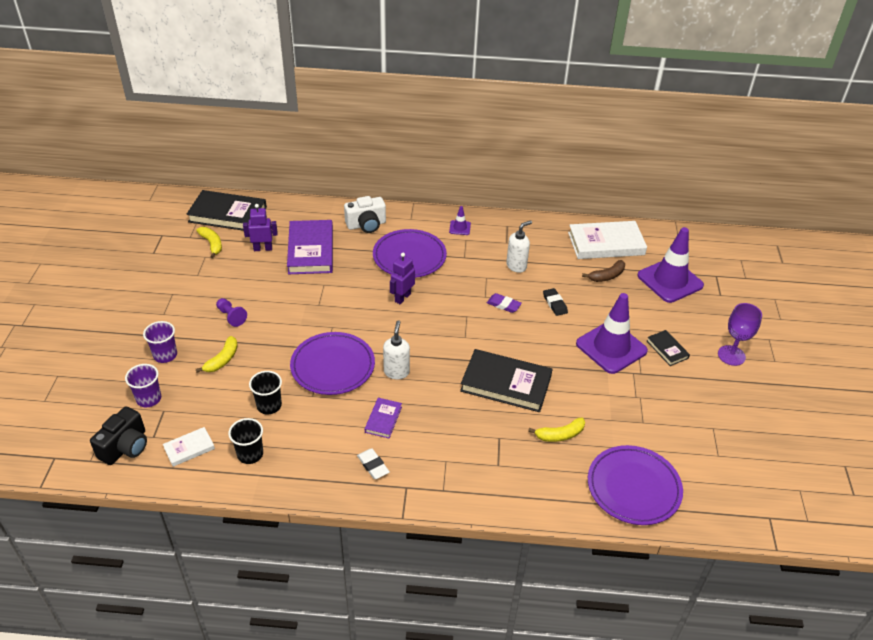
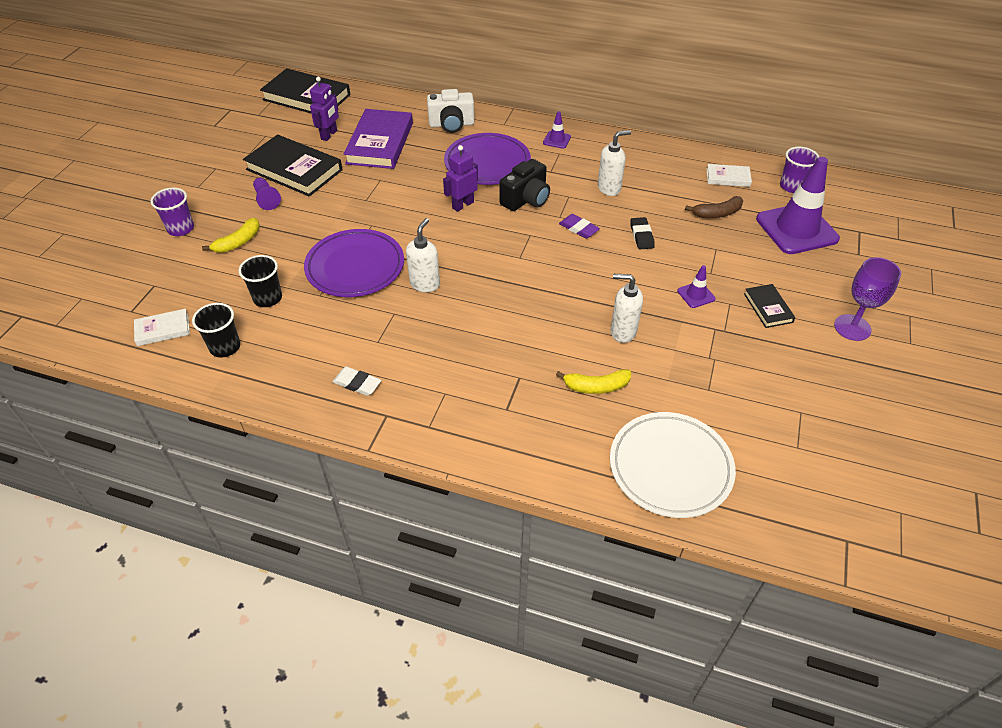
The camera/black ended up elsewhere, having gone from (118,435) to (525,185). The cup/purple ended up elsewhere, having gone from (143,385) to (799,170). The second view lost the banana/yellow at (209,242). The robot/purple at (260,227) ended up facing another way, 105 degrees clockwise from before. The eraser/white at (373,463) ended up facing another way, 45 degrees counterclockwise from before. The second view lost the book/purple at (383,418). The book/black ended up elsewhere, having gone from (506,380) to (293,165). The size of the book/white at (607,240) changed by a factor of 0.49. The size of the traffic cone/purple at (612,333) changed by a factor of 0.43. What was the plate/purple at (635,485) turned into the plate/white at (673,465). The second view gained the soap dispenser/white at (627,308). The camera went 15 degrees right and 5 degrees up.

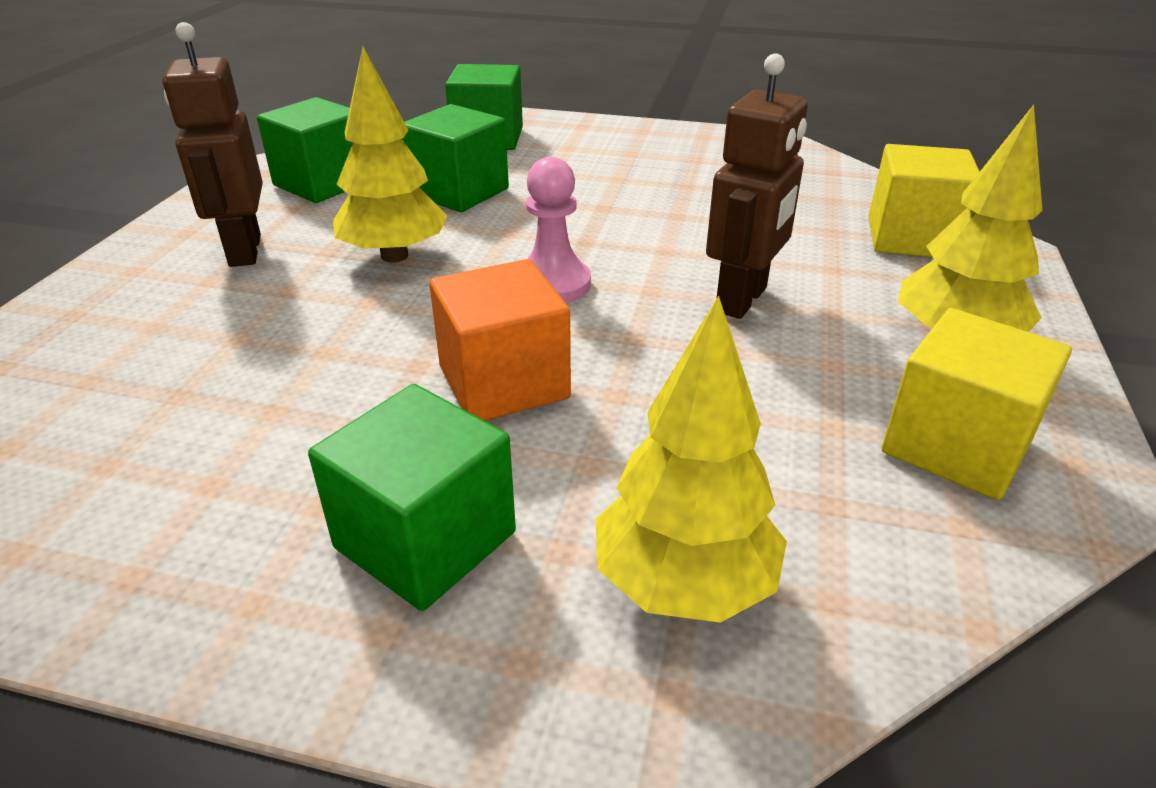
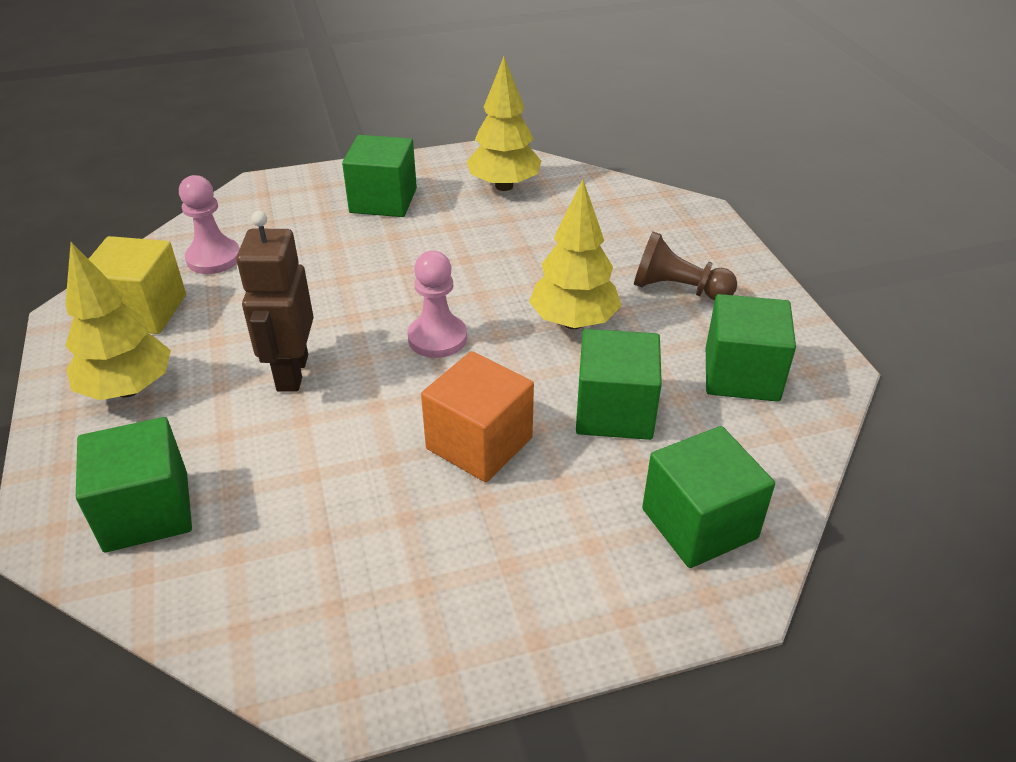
Where the robot/brown stood at (212,144), the pawn/brown came to stand at (685,266). The cube/orange ended up elsewhere, having gone from (500,340) to (477,416). The tree/yellow ended up elsewhere, having gone from (691,459) to (504,124). What was the cube/yellow at (924,200) turned into the cube/green at (134,484). The second view gained the pawn/pink at (209,224). The camera went 150 degrees right and 5 degrees up.

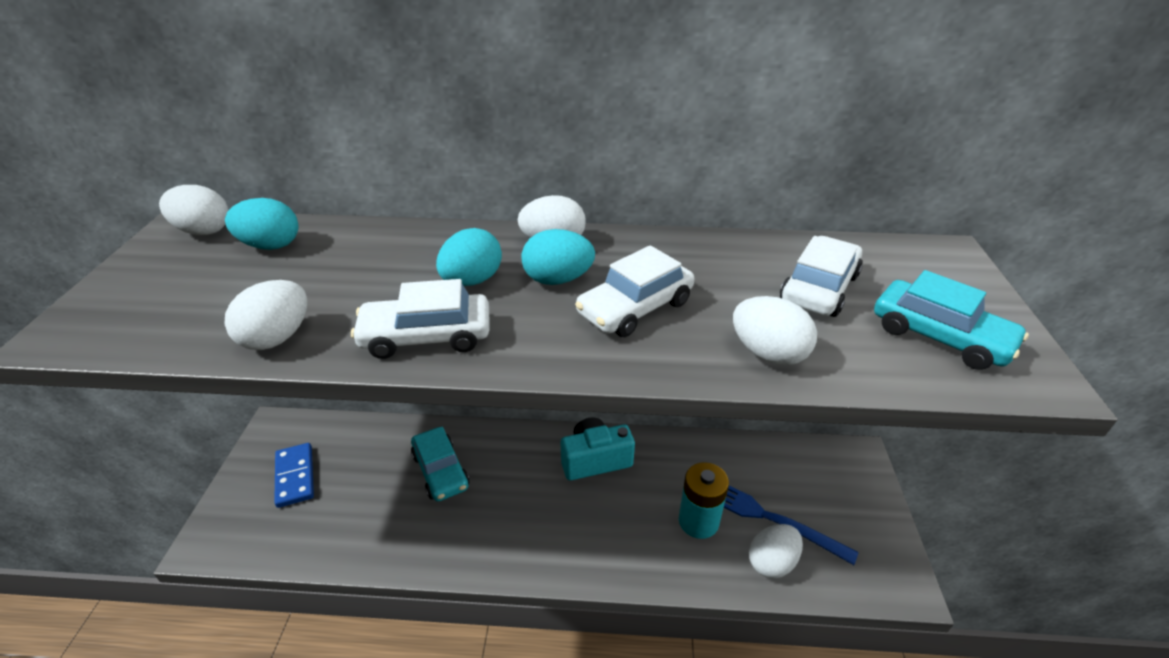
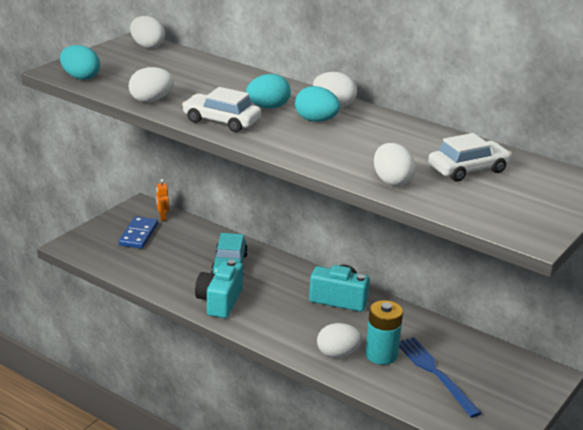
The egg/turquoise ended up elsewhere, having gone from (261,224) to (80,62). The second view lost the car/white at (634,291). The egg/white ended up elsewhere, having gone from (776,551) to (340,340). The second view lost the car/turquoise at (951,320). The second view gained the robot/orange at (162,200). The second view gained the camera/turquoise at (219,289). The camera went 30 degrees right and 10 degrees down.

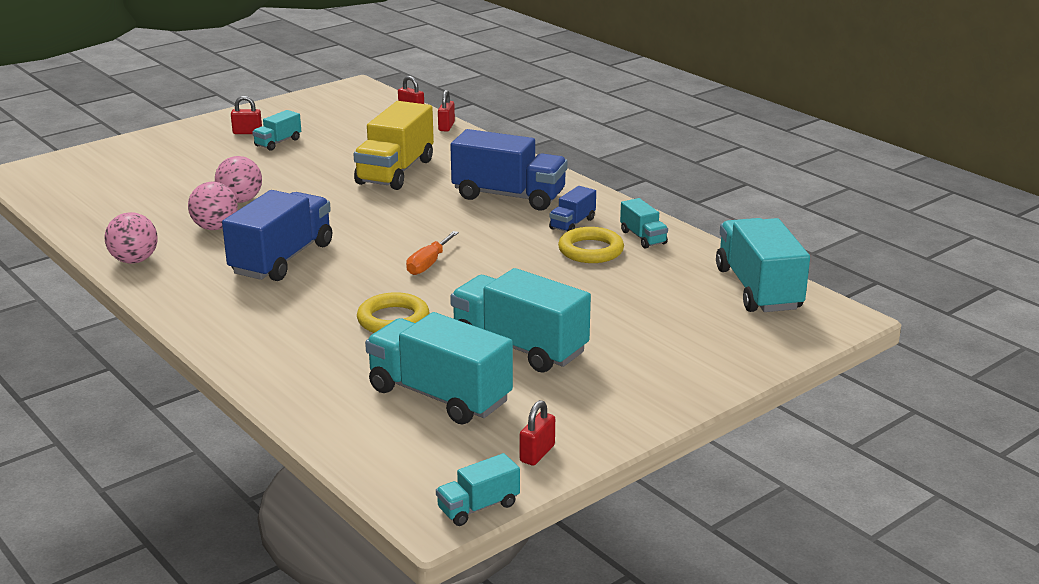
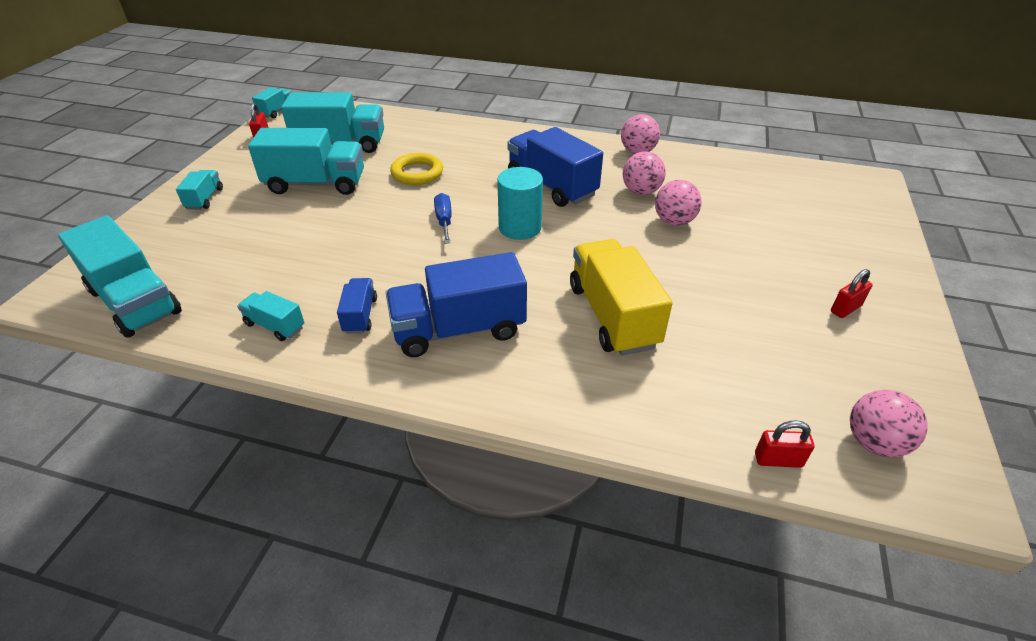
The truck/blue at (277,235) ended up facing another way, 150 degrees clockwise from before. The truck/turquoise ended up elsewhere, having gone from (276,130) to (199,190). What was the screwdriver/orange at (432,253) turned into the screwdriver/blue at (443,218). The second view lost the padlock/red at (446,110). The second view lost the ring/yellow at (591,245). The second view gained the cylinder/turquoise at (520,203). The second view gained the ball/pink at (889,423). The camera went 145 degrees right and 15 degrees up.

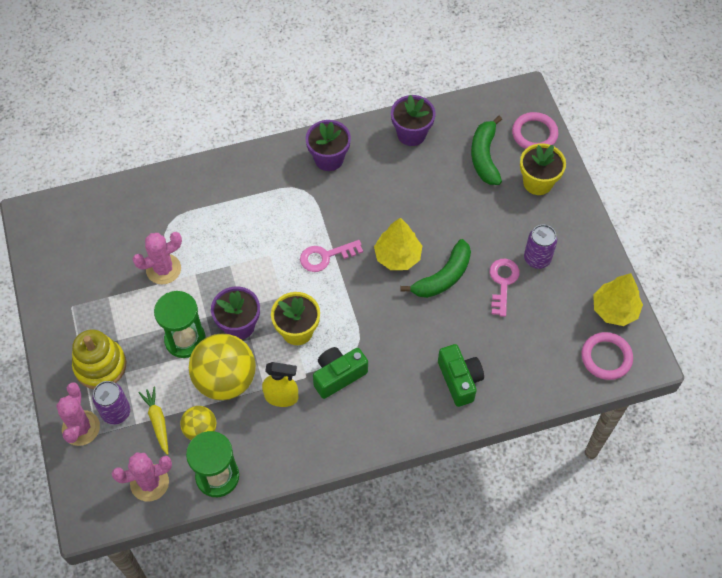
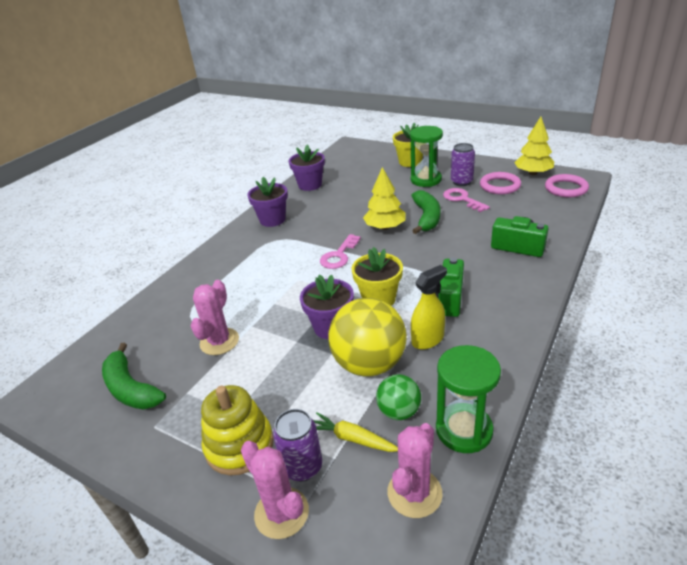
The hourglass/green ended up elsewhere, having gone from (180,324) to (426,156). What was the ball/yellow at (198,423) turned into the ball/green at (398,397). The banana/green ended up elsewhere, having gone from (486,150) to (134,376). The ring/pink ended up elsewhere, having gone from (535,130) to (500,183). The camera went 40 degrees left and 25 degrees down.

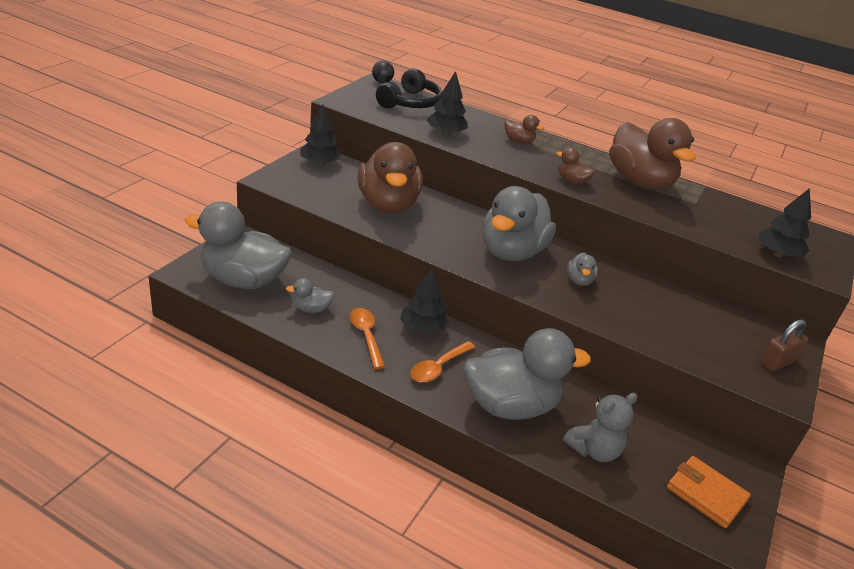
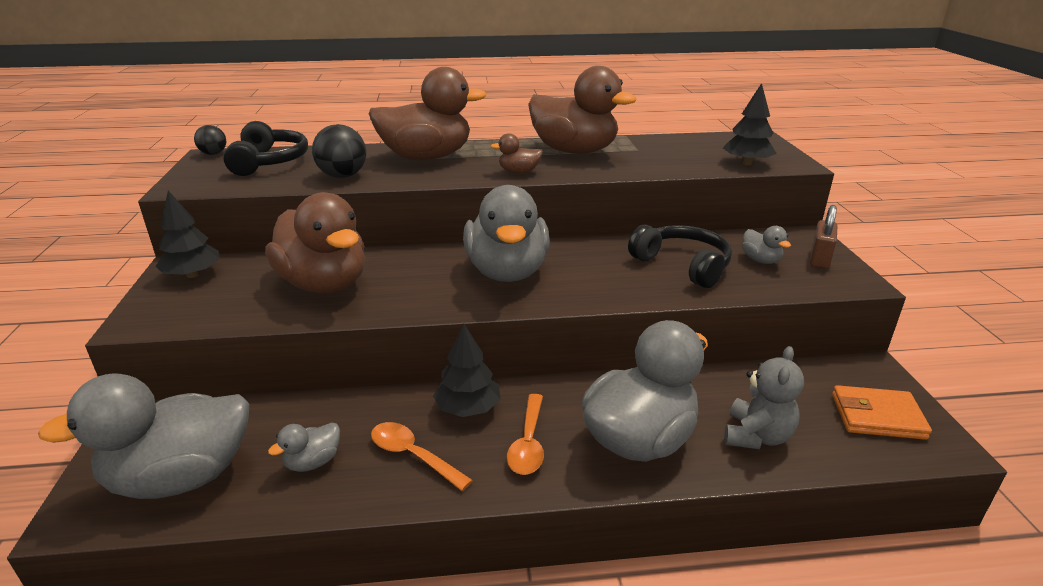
Where the tree/black stood at (447,103), the ball/black came to stand at (339,151). The size of the duck/brown at (524,129) changed by a factor of 2.34. The duck/grey ended up elsewhere, having gone from (582,269) to (766,245). The second view gained the headphones/black at (680,256). The camera went 30 degrees left and 5 degrees down.

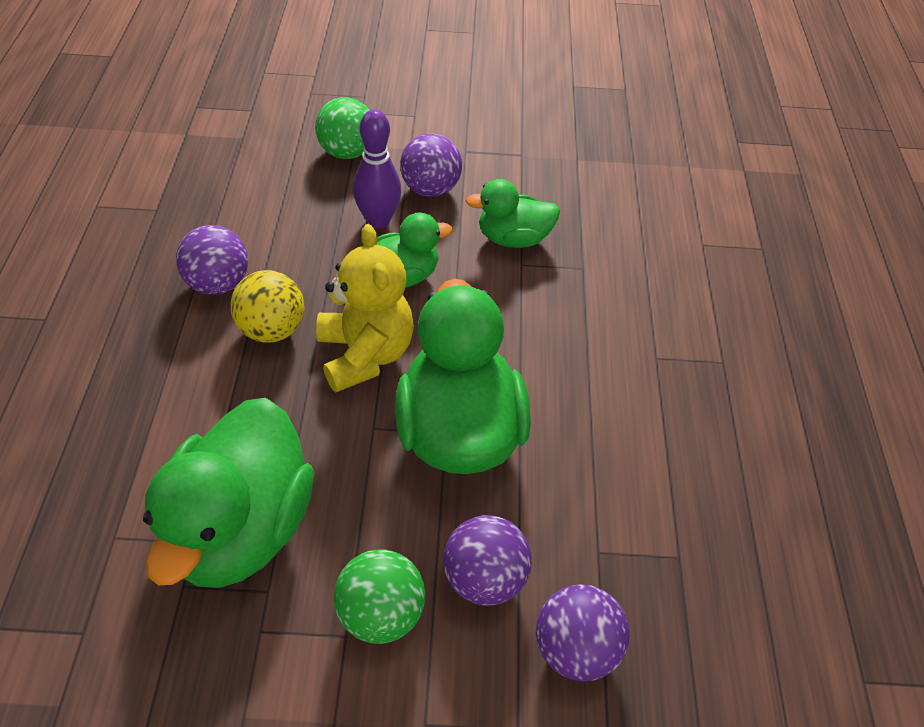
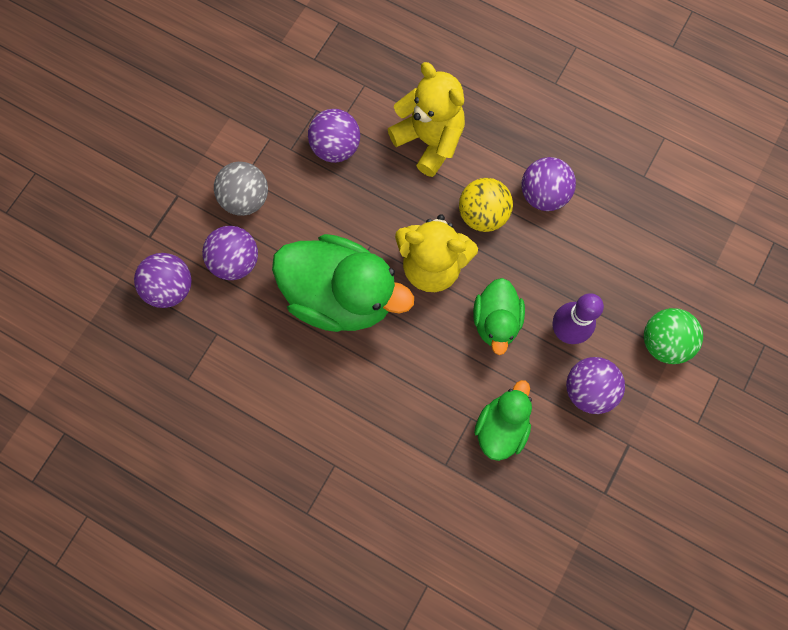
Where the duck/green stood at (228,493), the ball/purple came to stand at (334,136). What was the ball/green at (379,597) turned into the ball/grey at (241,189). The second view gained the teddy bear/yellow at (426,119). The camera went 120 degrees right and 25 degrees up.

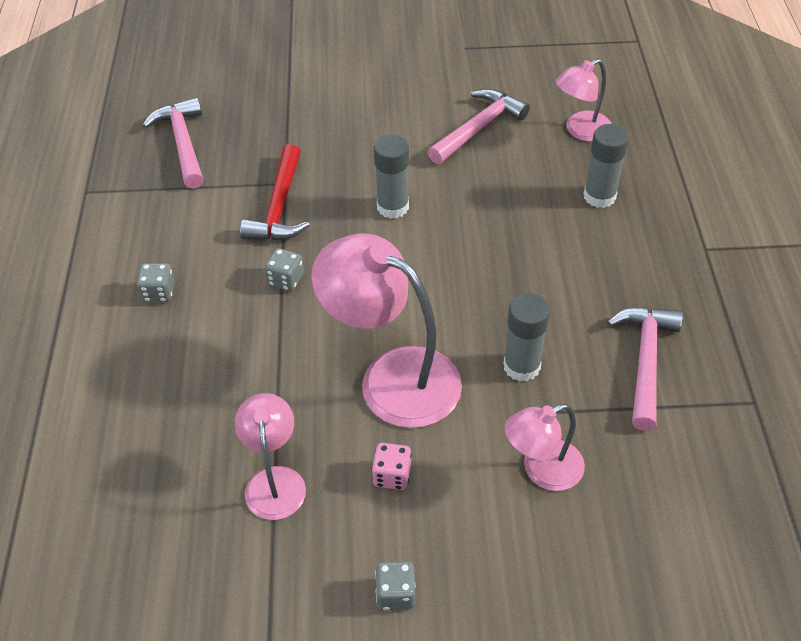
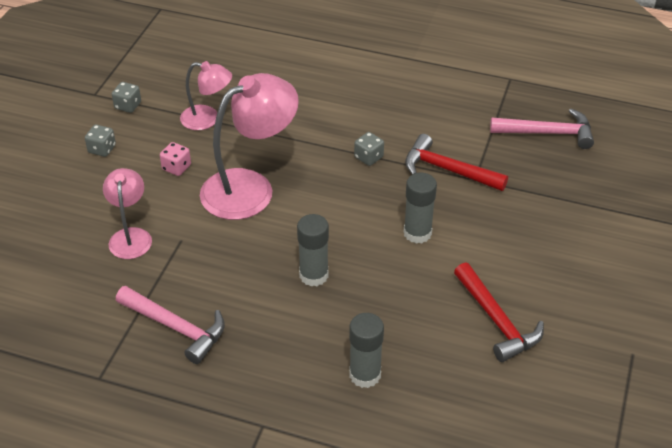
The dice/grey ended up elsewhere, having gone from (156,282) to (126,97). What was the hammer/pink at (479,126) turned into the hammer/red at (499,312). The glue stick/grey ended up elsewhere, having gone from (527,337) to (313,250). The second view lost the lamp/pink at (584,100). The camera went 110 degrees right and 5 degrees down.

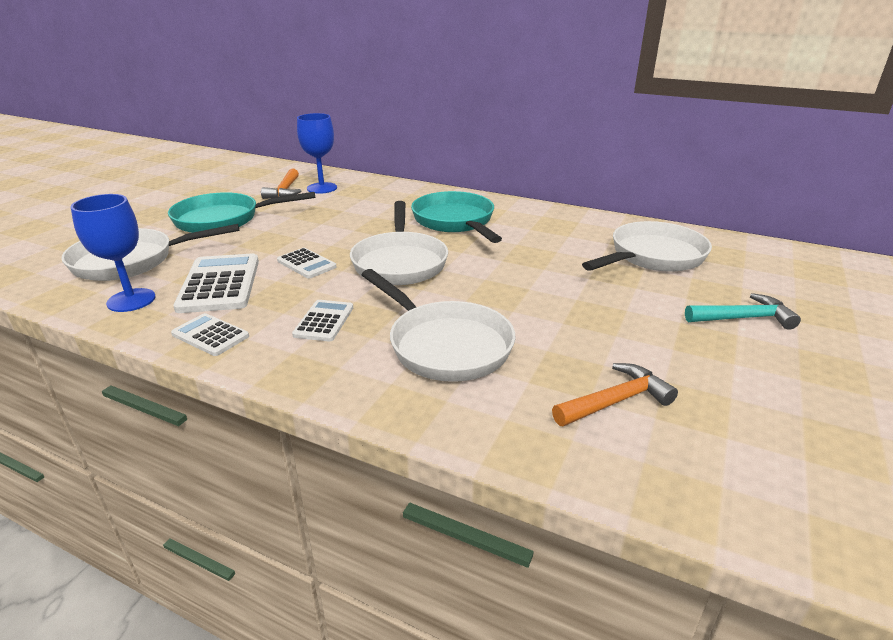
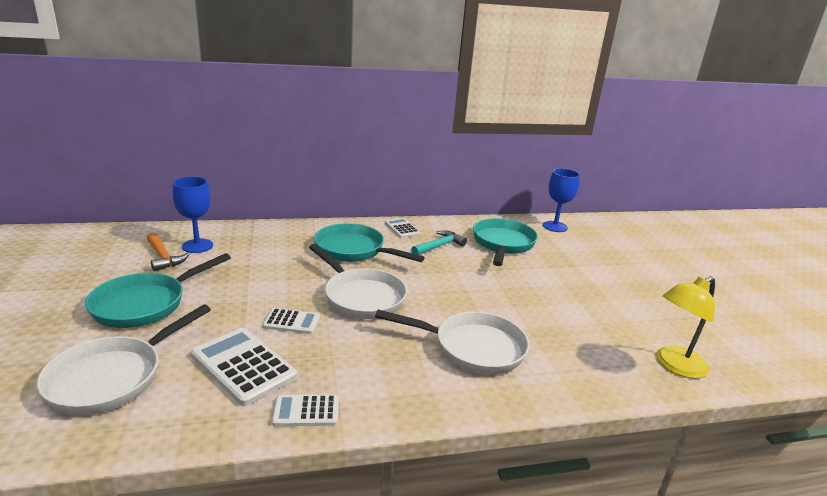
The goblet/blue ended up elsewhere, having gone from (113,253) to (561,200). The calculator/white ended up elsewhere, having gone from (322,321) to (402,228). The second view lost the hammer/orange at (615,394). What was the pan/white at (647,246) turned into the pan/turquoise at (505,242). The hammer/turquoise ended up elsewhere, having gone from (743,311) to (439,243). The second view gained the lamp/yellow at (686,327). The camera went 40 degrees left and 5 degrees down.

